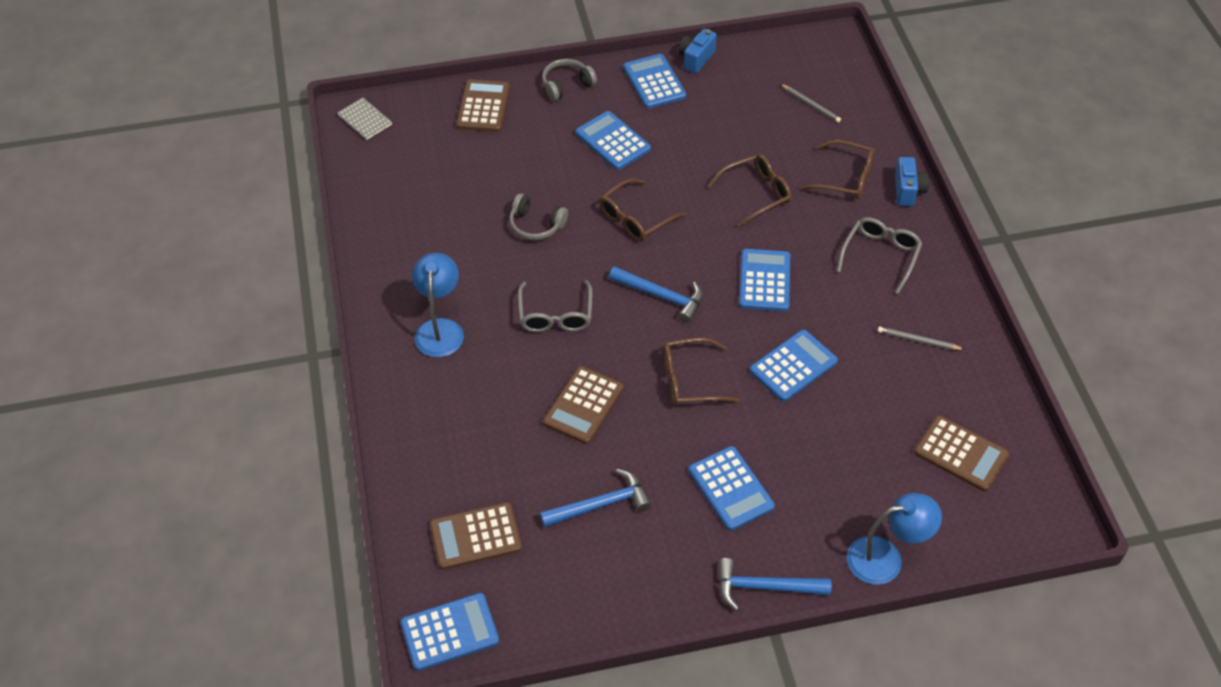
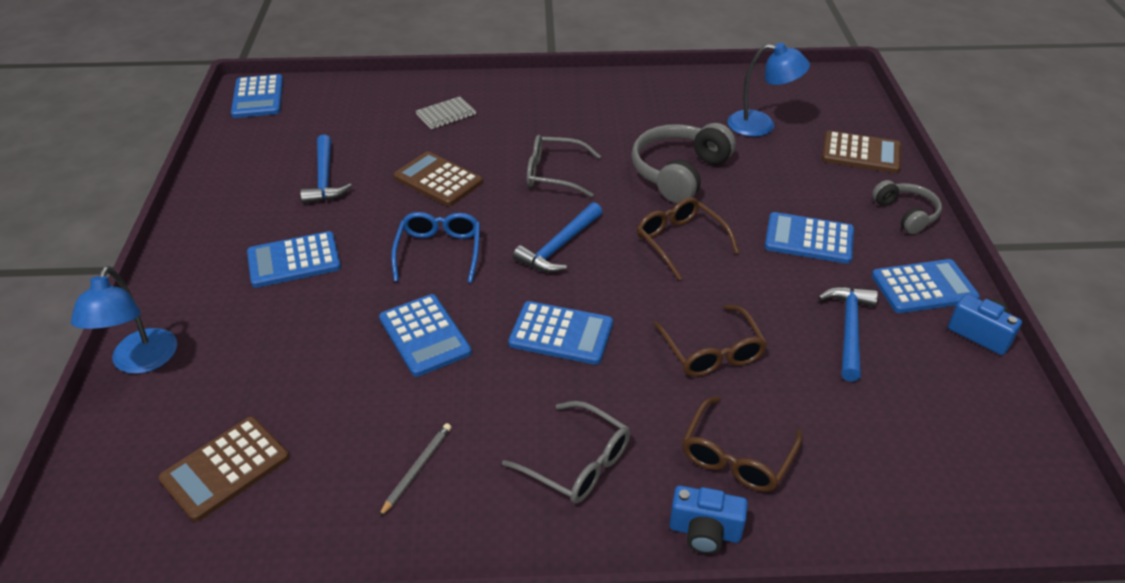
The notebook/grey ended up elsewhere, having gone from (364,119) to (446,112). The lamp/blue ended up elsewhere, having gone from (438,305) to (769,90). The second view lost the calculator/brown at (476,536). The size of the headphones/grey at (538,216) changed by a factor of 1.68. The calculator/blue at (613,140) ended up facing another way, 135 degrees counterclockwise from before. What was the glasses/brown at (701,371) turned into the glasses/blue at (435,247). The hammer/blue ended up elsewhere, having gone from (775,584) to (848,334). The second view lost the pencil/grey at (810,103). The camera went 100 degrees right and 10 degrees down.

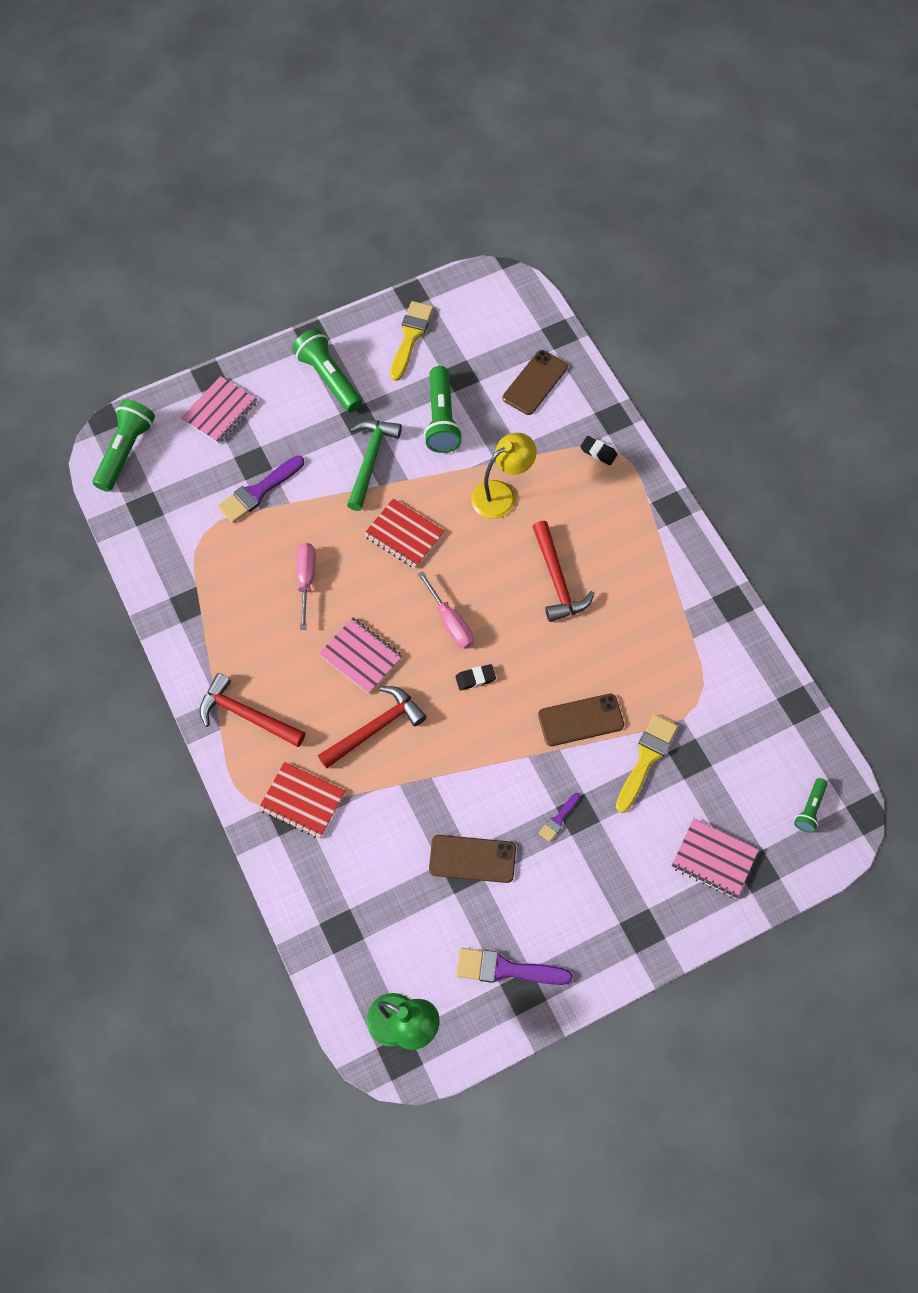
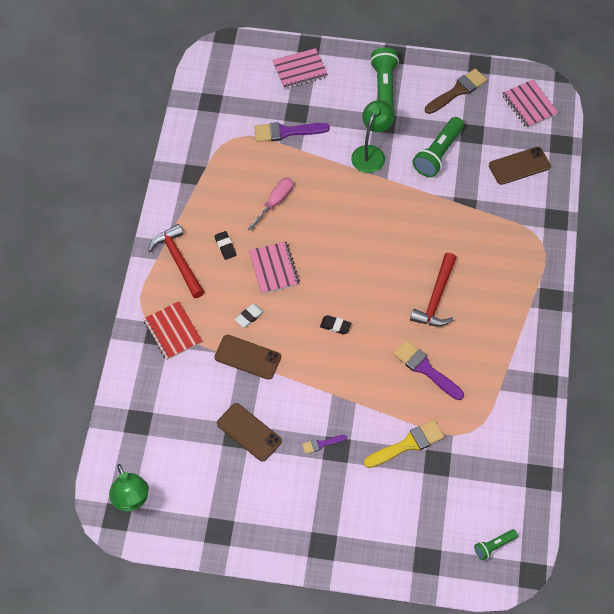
The second view lost the flashlight/green at (124,446). Where the hammer/red stood at (372,727), the eraser/white came to stand at (249,315). Where the hammer/green stood at (374,465), the lamp/green came to stand at (373,136). The second view lost the notebook/red at (404,533). What was the brush/yellow at (411,341) turned into the brush/brown at (456,91). The second view lost the screwdriver/pink at (446,610). The brush/purple ended up elsewhere, having gone from (514,966) to (428,370). The second view lost the lamp/yellow at (504,476). The phone/brown ended up elsewhere, having gone from (581,720) to (247,357). The eraser/black ended up elsewhere, having gone from (598,450) to (225,245). The notebook/pink ended up elsewhere, having gone from (714,858) to (530,104). The camera went 35 degrees right and 5 degrees down.

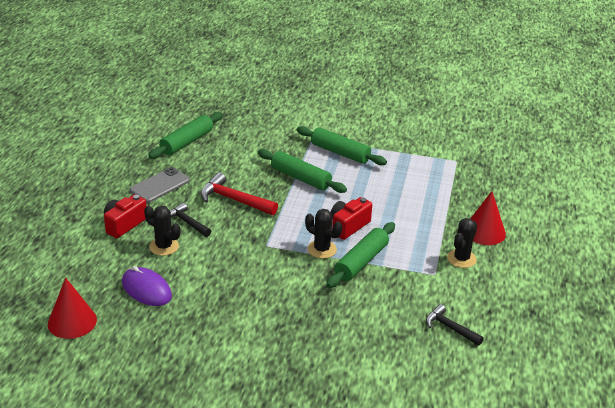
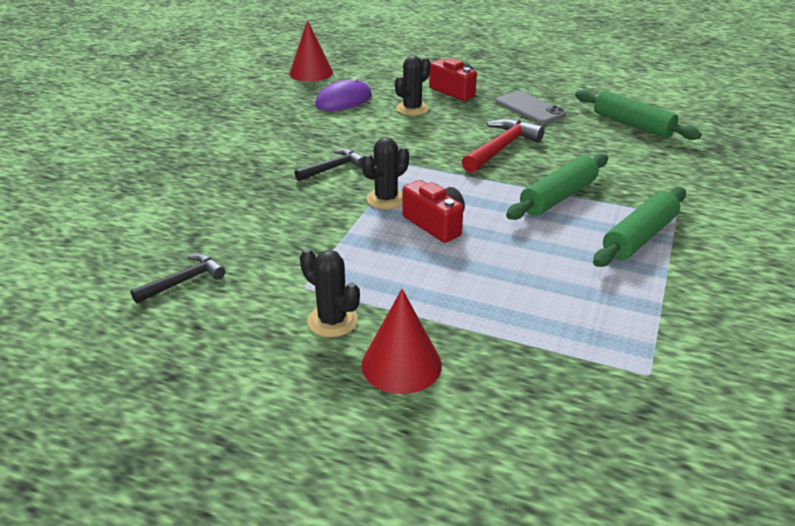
The hammer/black ended up elsewhere, having gone from (190,220) to (328,165). The second view lost the rolling pin/green at (360,255). The camera went 100 degrees right and 0 degrees up.

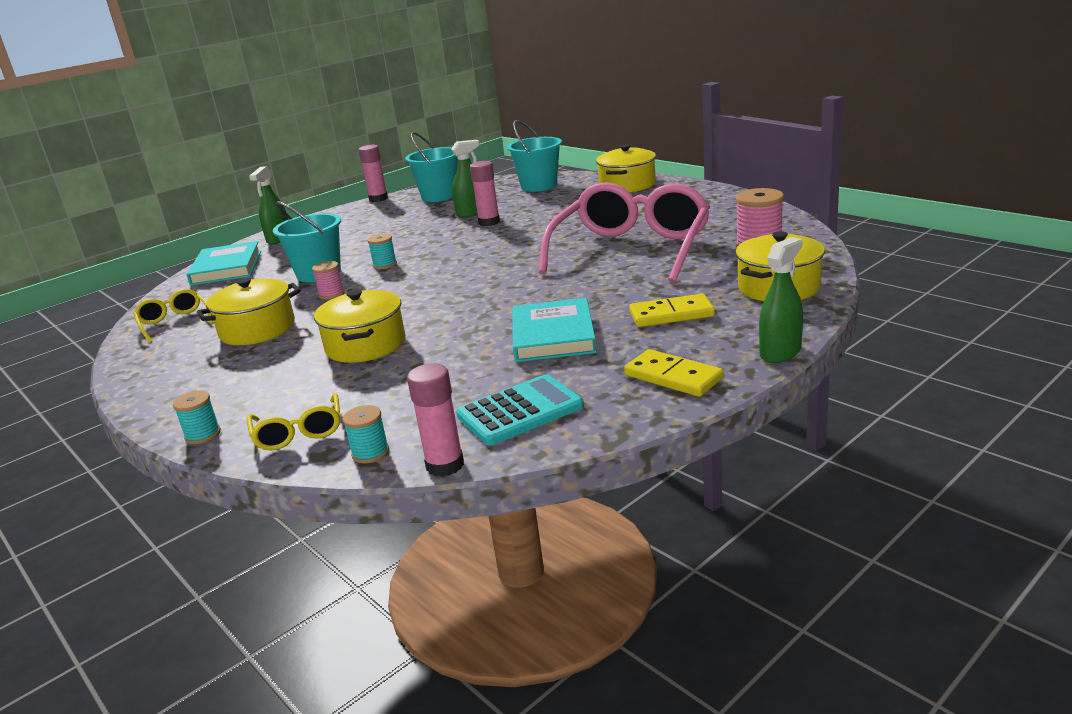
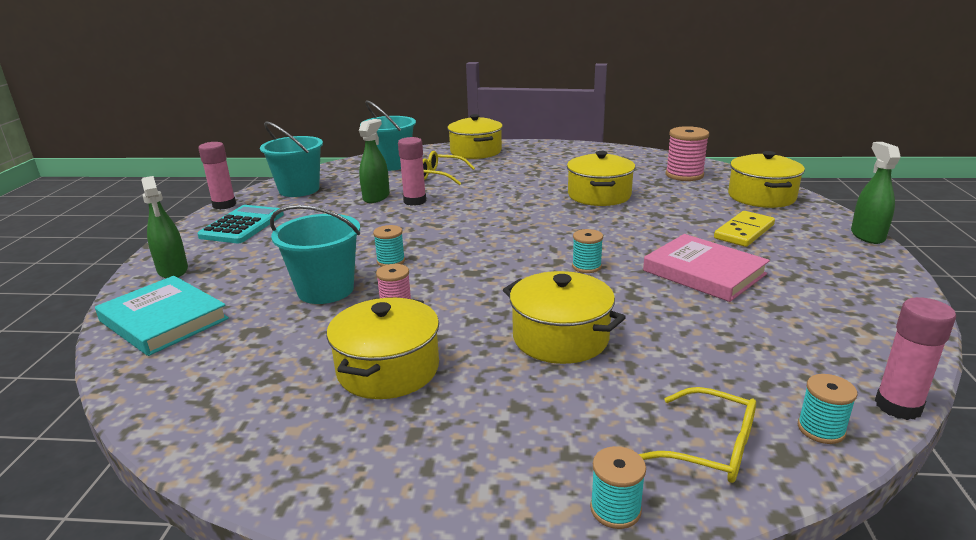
The glasses/yellow ended up elsewhere, having gone from (174,316) to (449,168). The calculator/turquoise ended up elsewhere, having gone from (520,409) to (240,224). What was the book/turquoise at (554,330) turned into the book/pink at (706,268). Where the glasses/pink stood at (624,232), the pot/yellow came to stand at (601,178). The second view lost the domino/yellow at (674,373). The second view gained the spool/turquoise at (587,251). The camera went 45 degrees left and 0 degrees up.

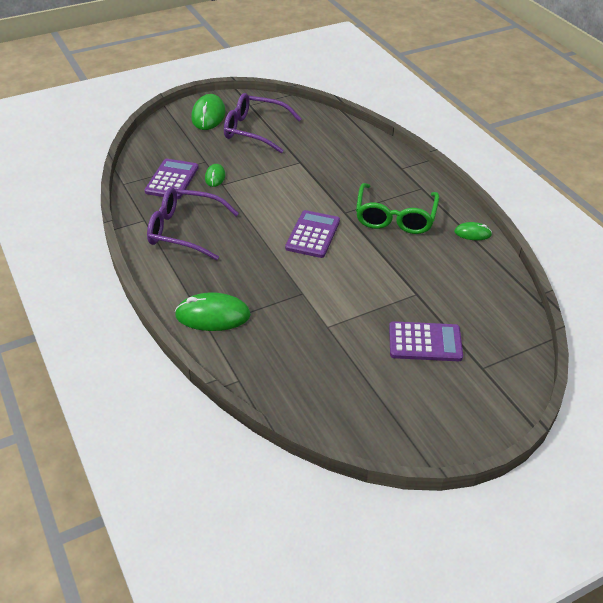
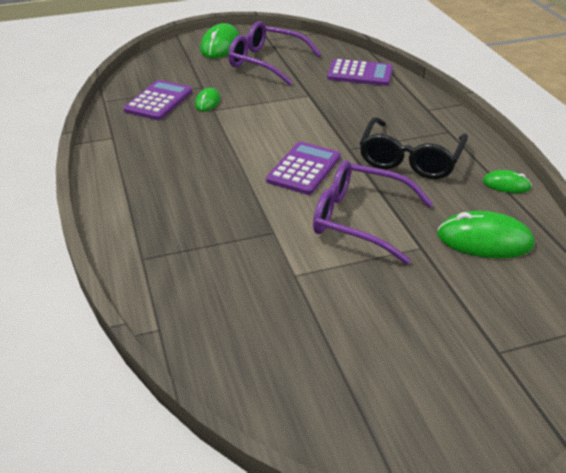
The glasses/purple ended up elsewhere, having gone from (193,223) to (373,212). The mouse/green ended up elsewhere, having gone from (213,311) to (485,234). What was the glasses/green at (397,208) turned into the glasses/black at (414,148). The calculator/purple ended up elsewhere, having gone from (426,341) to (360,72). The camera went 10 degrees right and 5 degrees down.

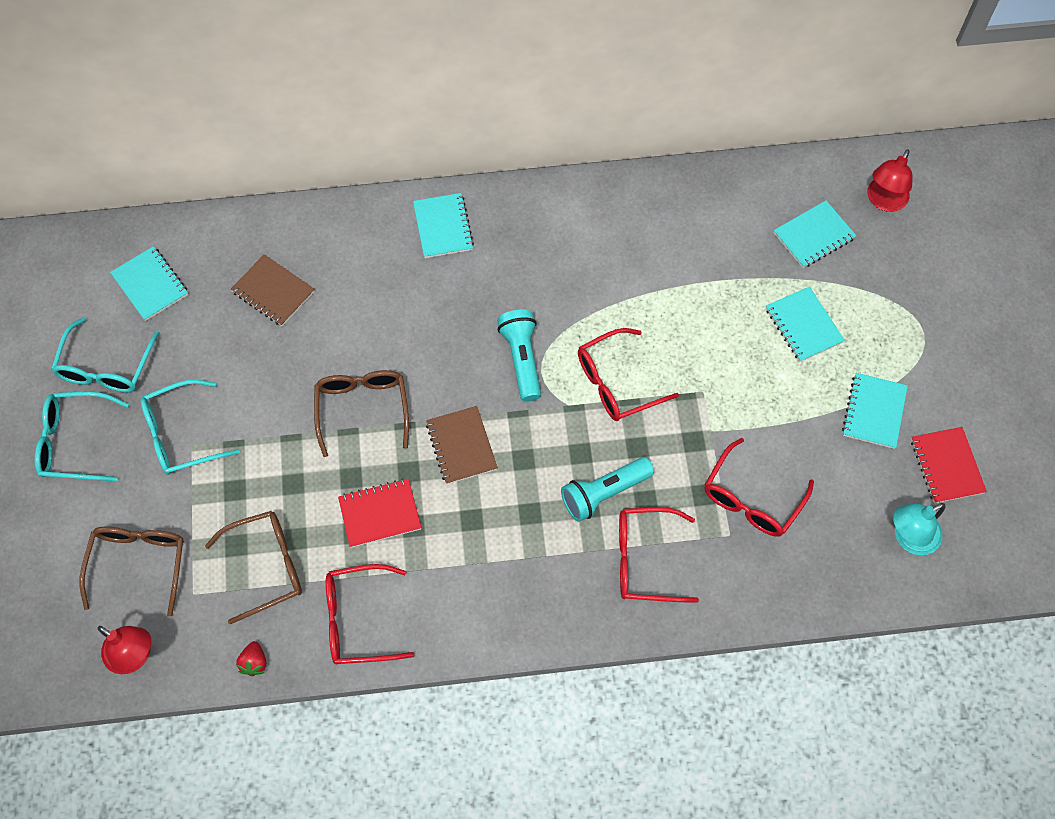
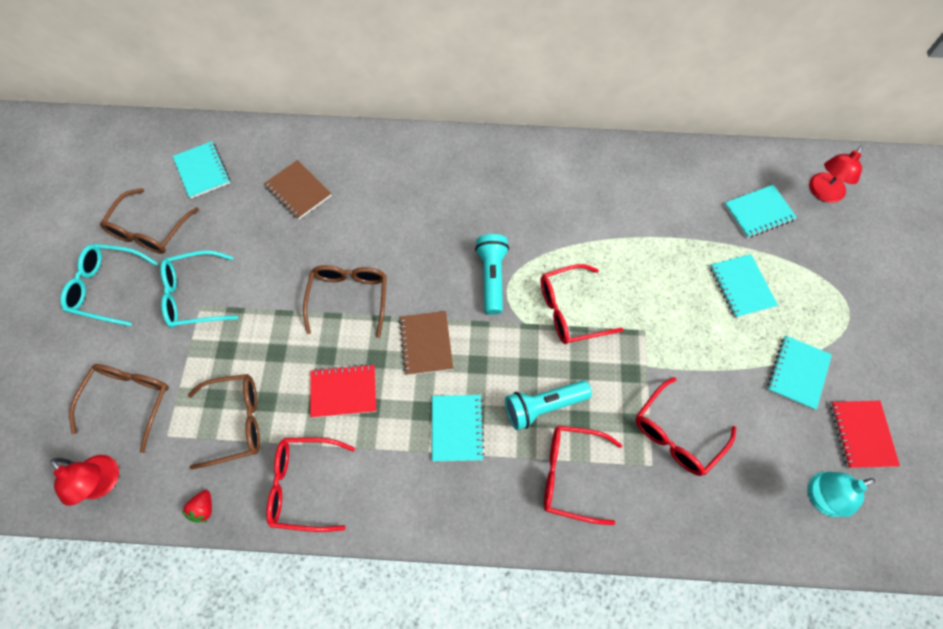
What was the glasses/turquoise at (105,355) turned into the glasses/brown at (149,221). The notebook/turquoise ended up elsewhere, having gone from (443,225) to (458,428). The camera went 10 degrees right and 0 degrees up.

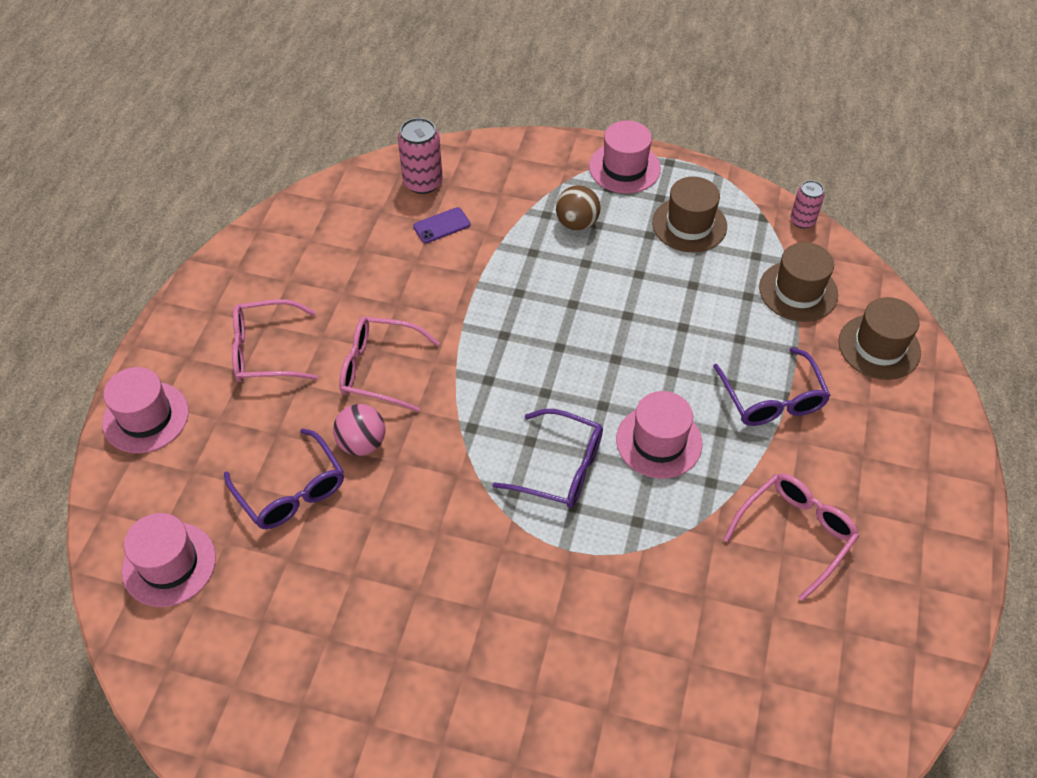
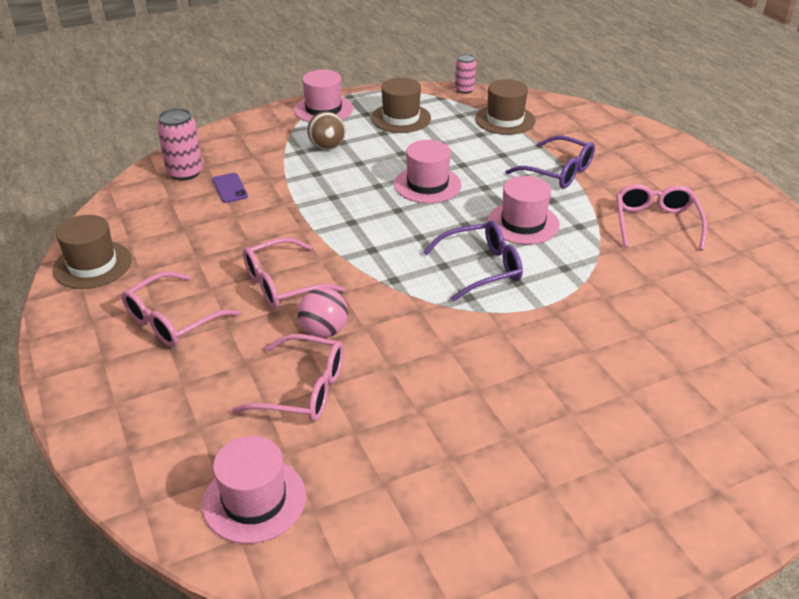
The hat/pink ended up elsewhere, having gone from (145,410) to (427,171). What was the glasses/purple at (284,479) turned into the glasses/pink at (288,378). The phone/purple at (441,225) ended up facing another way, 45 degrees counterclockwise from before. The hat/brown ended up elsewhere, having gone from (879,338) to (92,252). The camera went 40 degrees left and 15 degrees down.

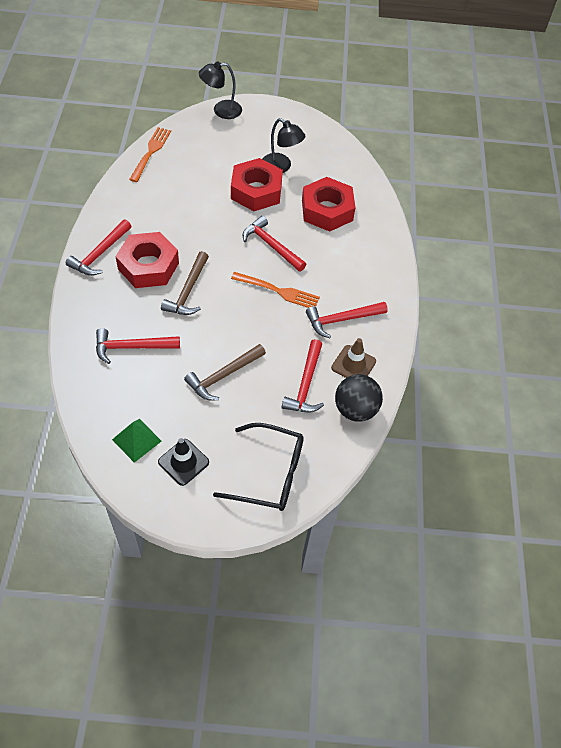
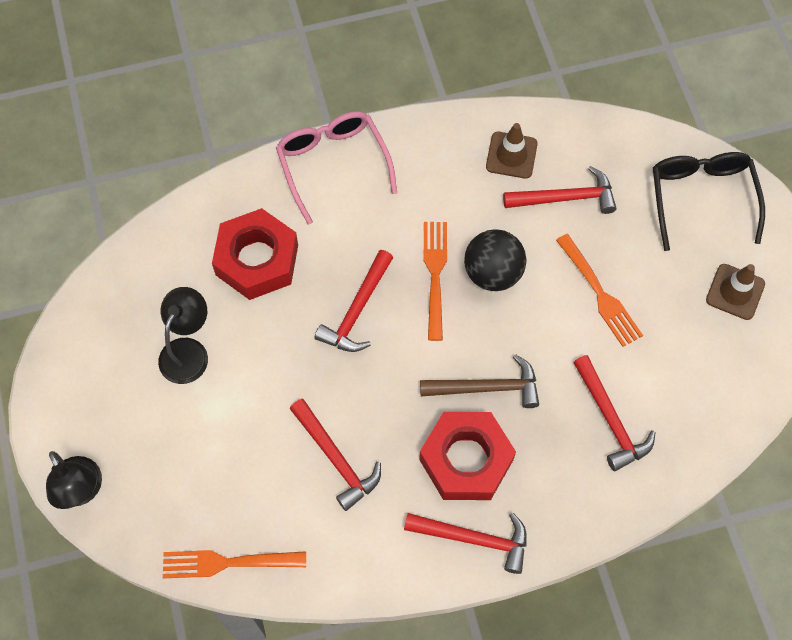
The second view lost the pyramid/green at (137,441). What was the traffic cone/black at (183,462) turned into the traffic cone/brown at (735,292). Where the hammer/brown stood at (225,372), the fork/orange came to stand at (599,290). The second view lost the nut/red at (257,184). The hammer/red ended up elsewhere, having gone from (347,320) to (335,455). The ball/black ended up elsewhere, having gone from (359,398) to (495,260). The second view gained the glasses/pink at (336,168). The camera went 105 degrees left and 10 degrees up.

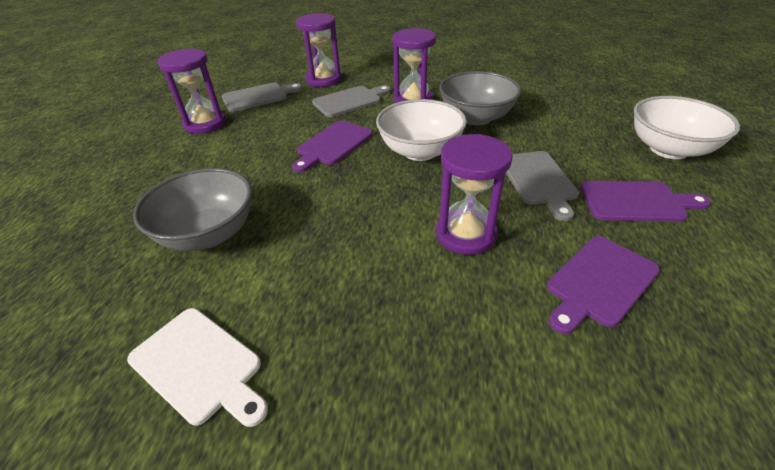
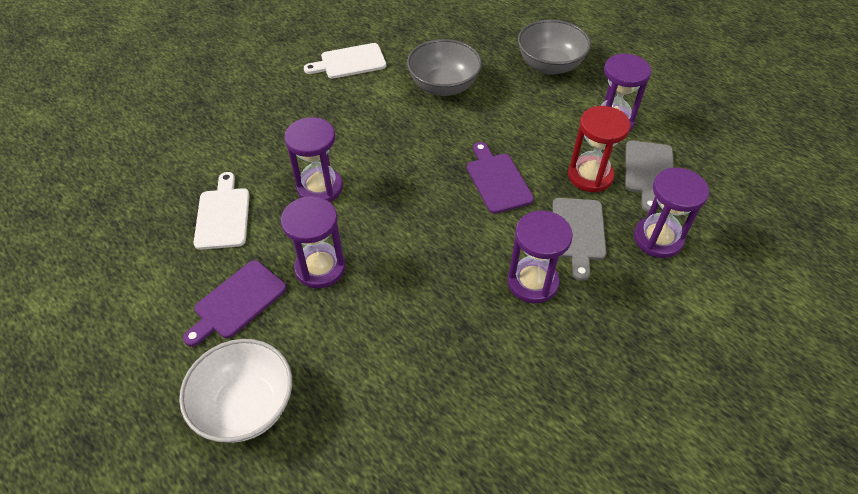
The second view lost the bowl/white at (421,130). The bowl/grey ended up elsewhere, having gone from (480,98) to (554,47). Where the cutting board/grey stood at (542,186), the hourglass/purple came to stand at (313,242). What was the cutting board/purple at (603,285) turned into the cutting board/white at (222,211). The second view gained the hourglass/red at (599,149). The camera went 125 degrees right and 10 degrees up.

